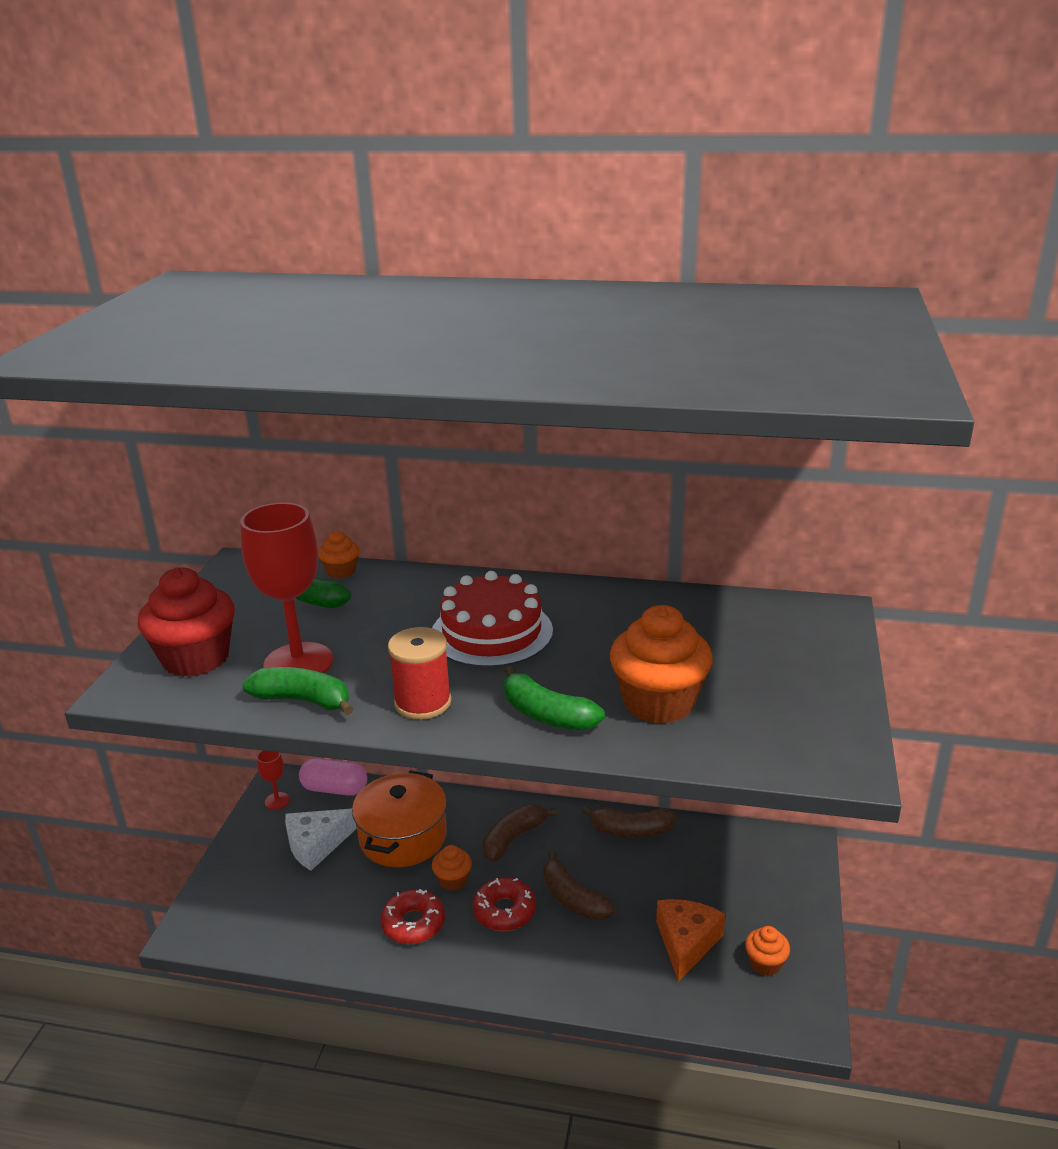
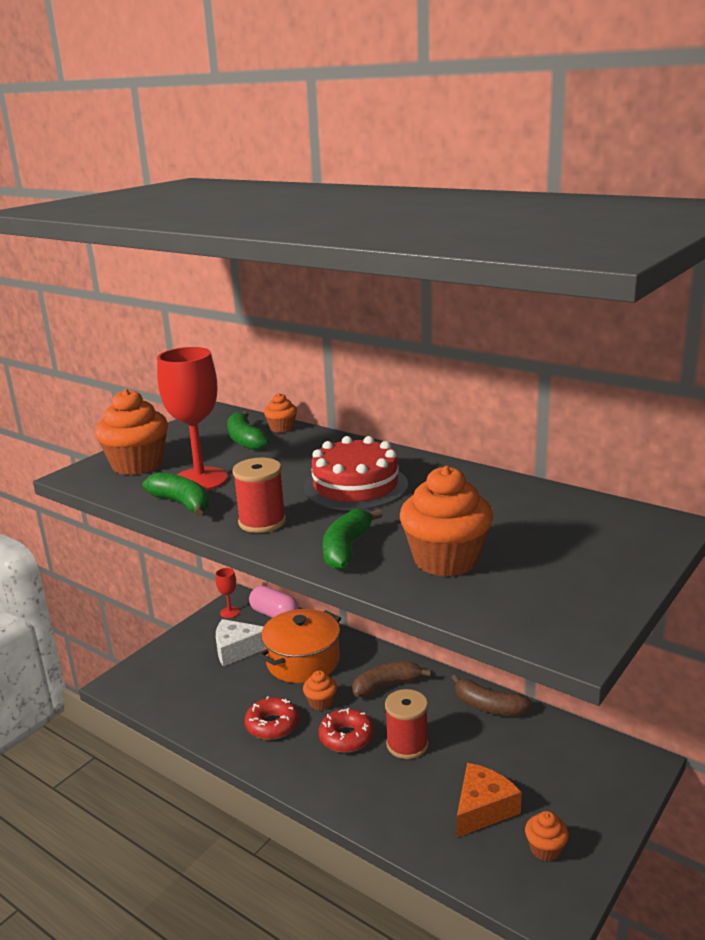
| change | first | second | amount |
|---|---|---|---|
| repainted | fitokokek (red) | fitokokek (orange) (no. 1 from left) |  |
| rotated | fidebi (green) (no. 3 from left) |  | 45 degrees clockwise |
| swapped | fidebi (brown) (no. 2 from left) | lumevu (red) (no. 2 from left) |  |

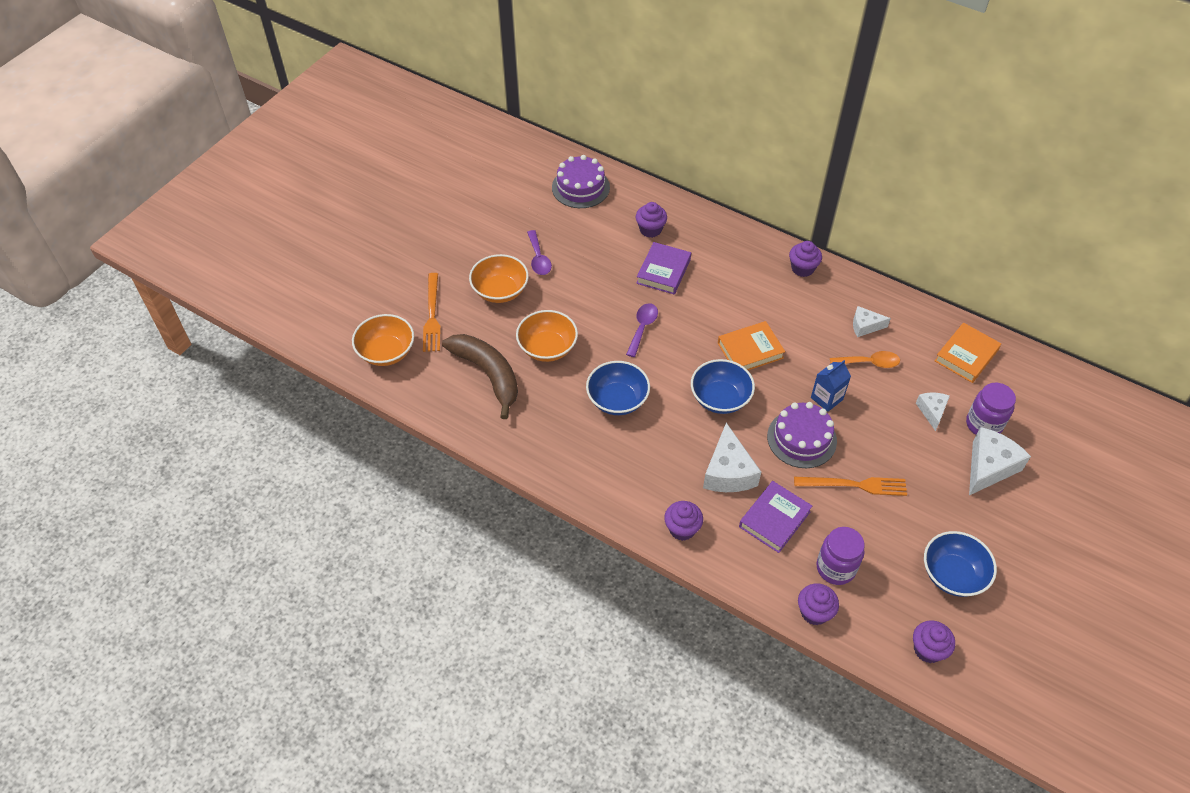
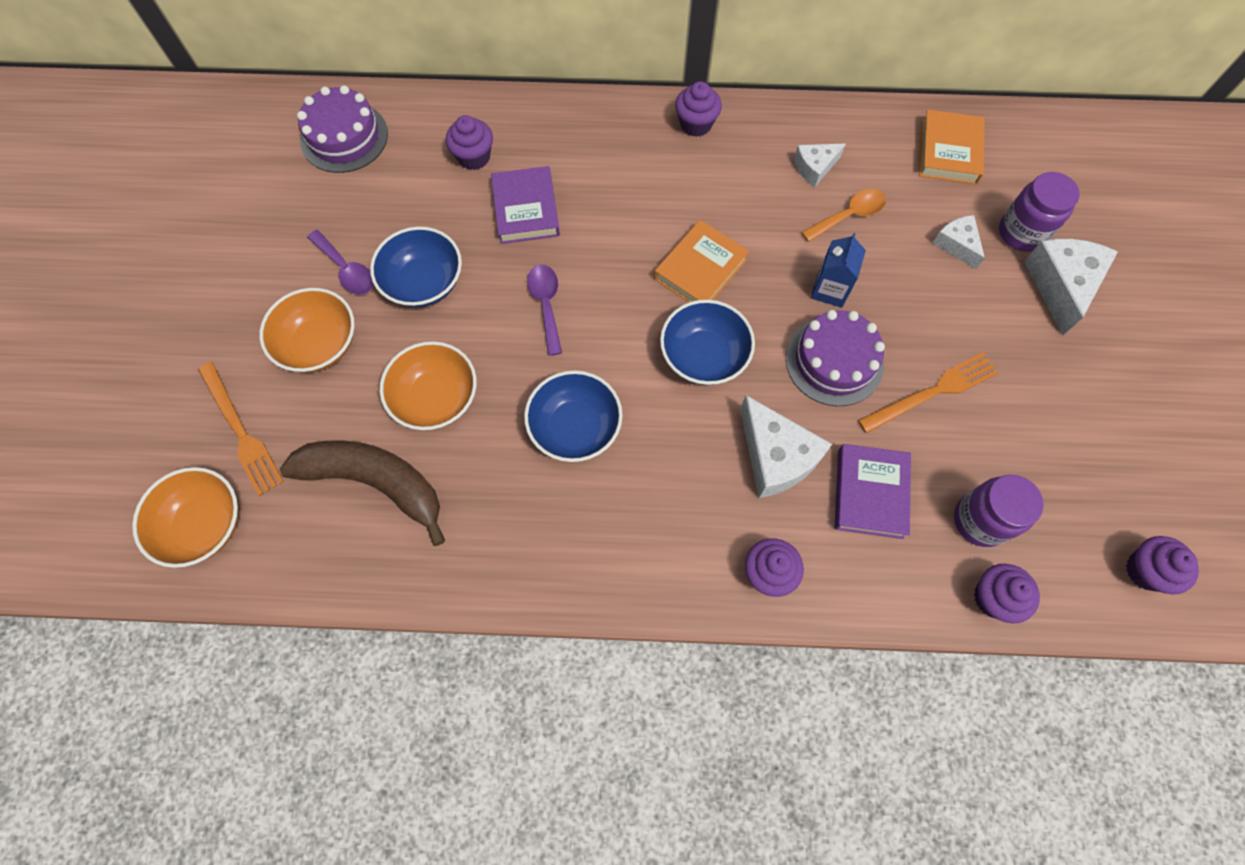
| change | first | second | amount |
|---|---|---|---|
| shifted | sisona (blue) (no. 3 from left in the first image) | sisona (blue) (no. 1 from left) |  |

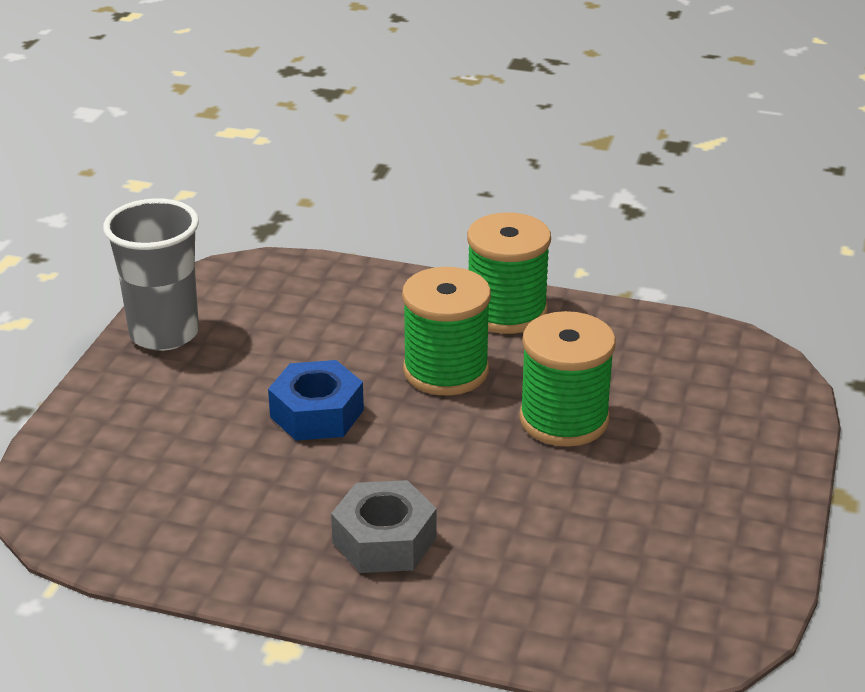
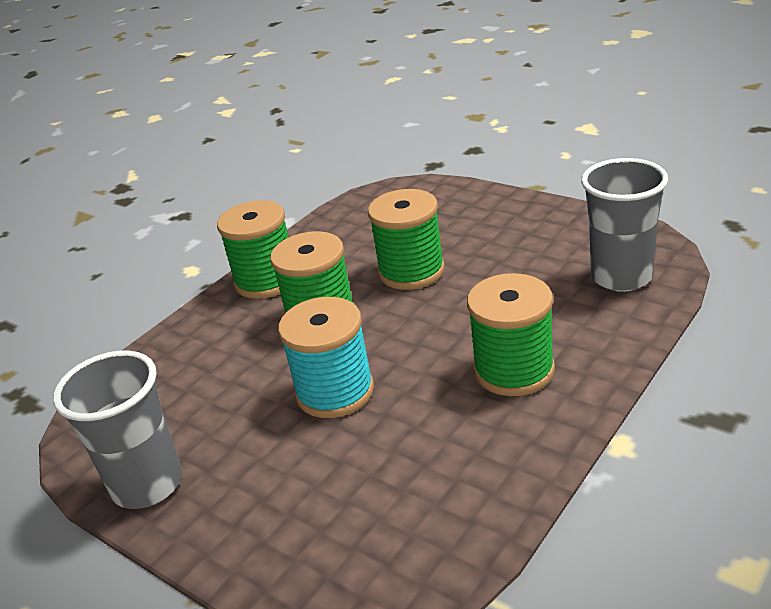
| change | first | second | amount |
|---|---|---|---|
| swapped | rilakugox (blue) | lumevu (turquoise) |  |
| swapped | rilakugox (grey) | lumevu (green) (no. 4 from left) |  |
| new |  | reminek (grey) (no. 2 from left) |  |

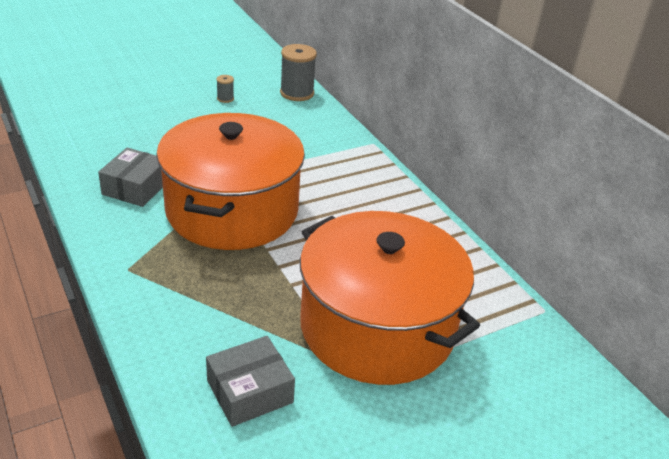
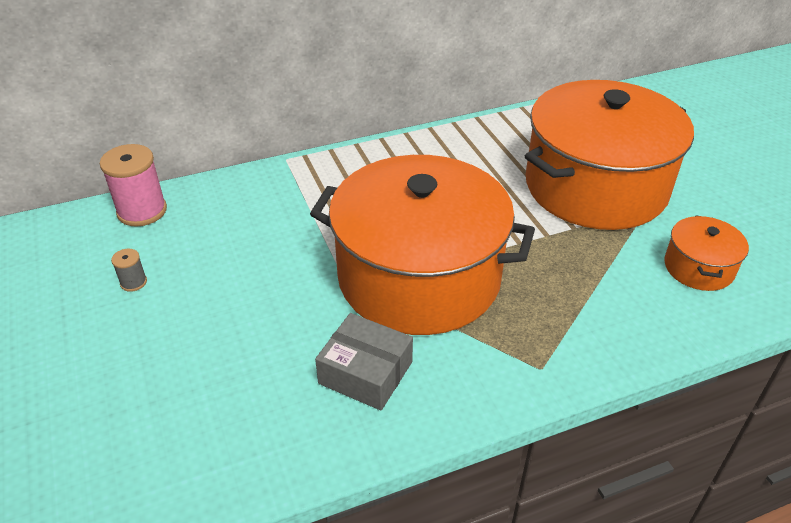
| change | first | second | amount |
|---|---|---|---|
| swapped | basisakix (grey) (no. 2 from left) | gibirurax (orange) (no. 3 from left) |  |
| repainted | lumevu (grey) (no. 2 from left) | lumevu (pink) |  |

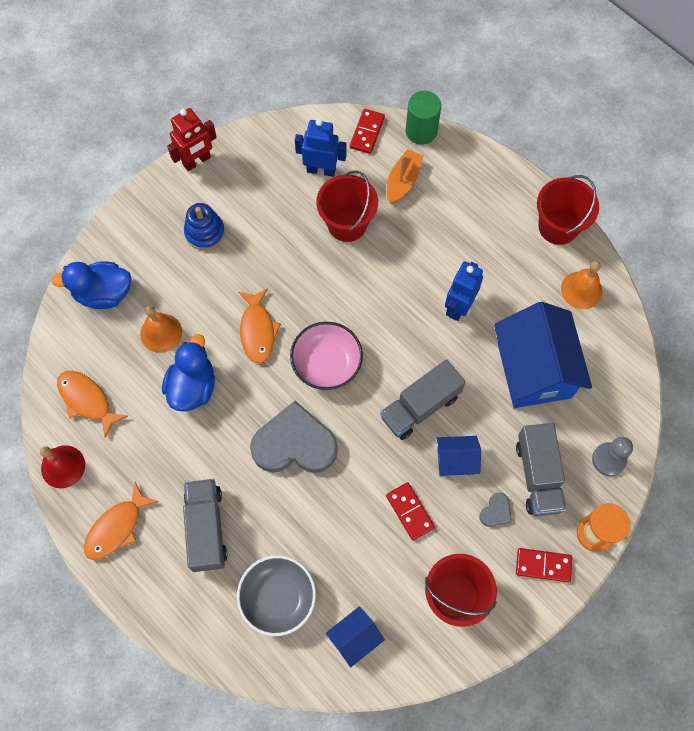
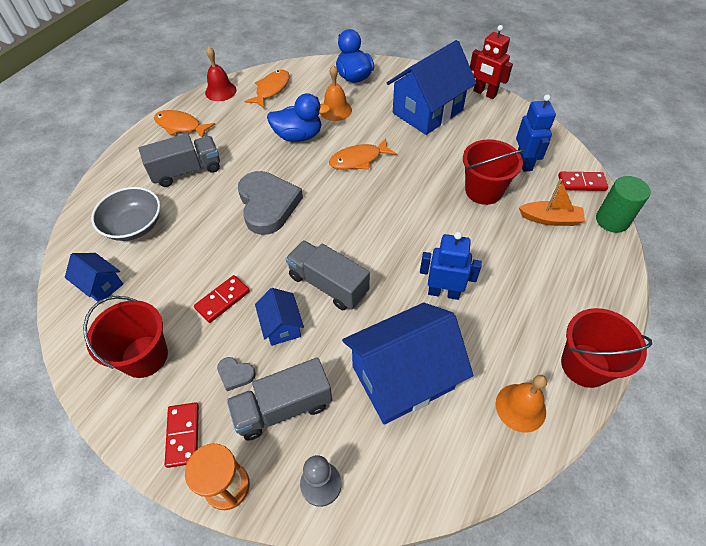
| change | first | second | amount |
|---|---|---|---|
| swapped | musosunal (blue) | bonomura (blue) (no. 4 from left) |  |
| gone | sisona (pink) |  |  |

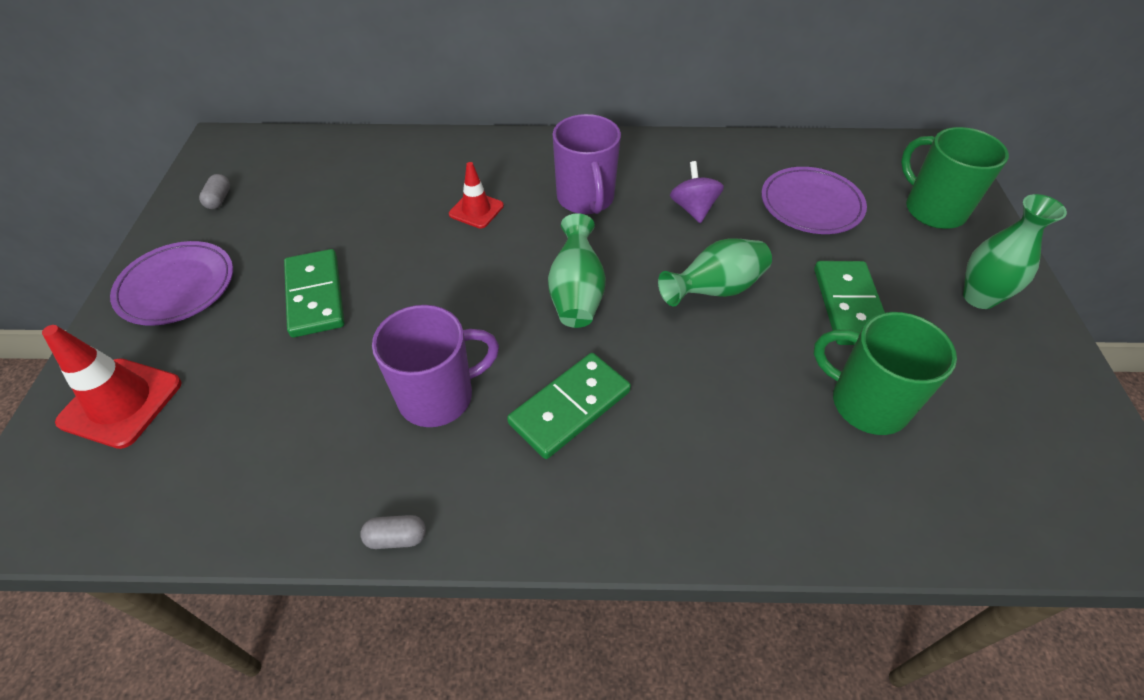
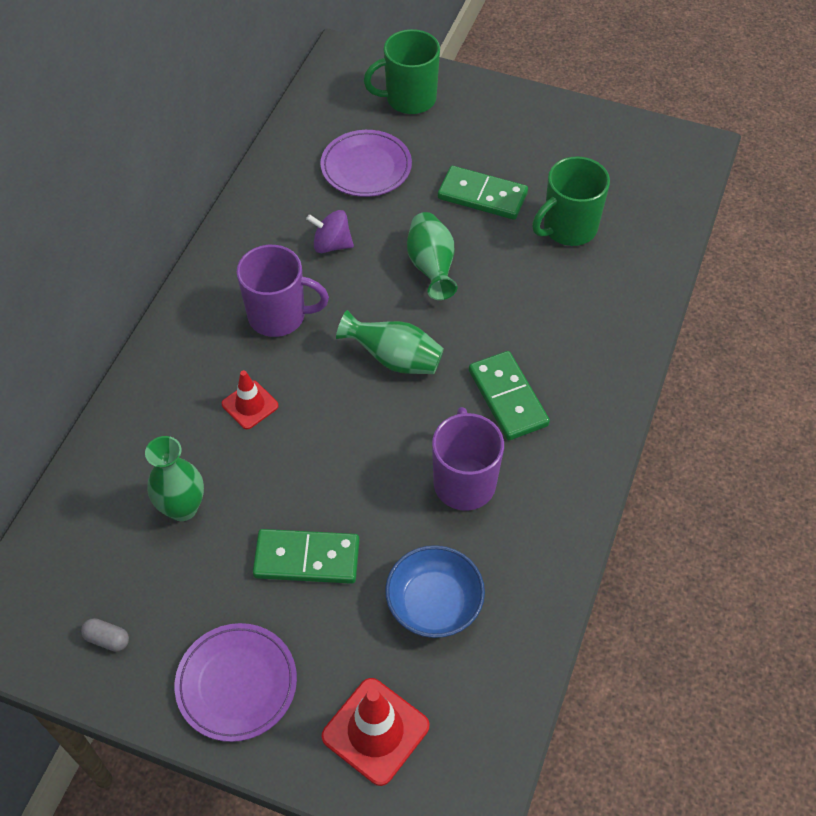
| change | first | second | amount |
|---|---|---|---|
| gone | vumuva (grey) (no. 2 from left) |  |  |
| shifted | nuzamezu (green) (no. 3 from left in the first image) | nuzamezu (green) (no. 1 from left) |  |
| new |  | sisona (blue) |  |

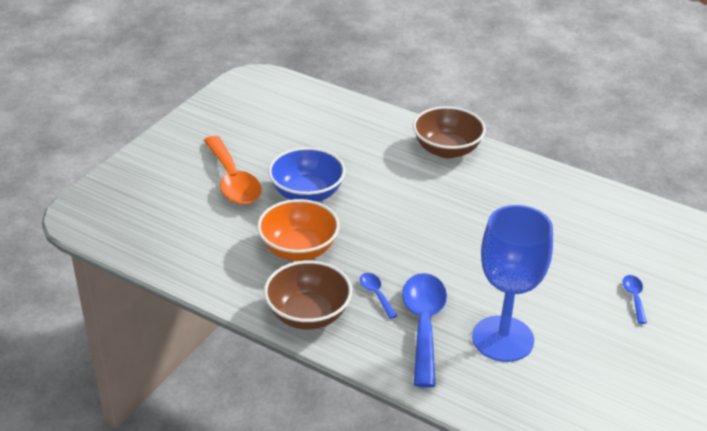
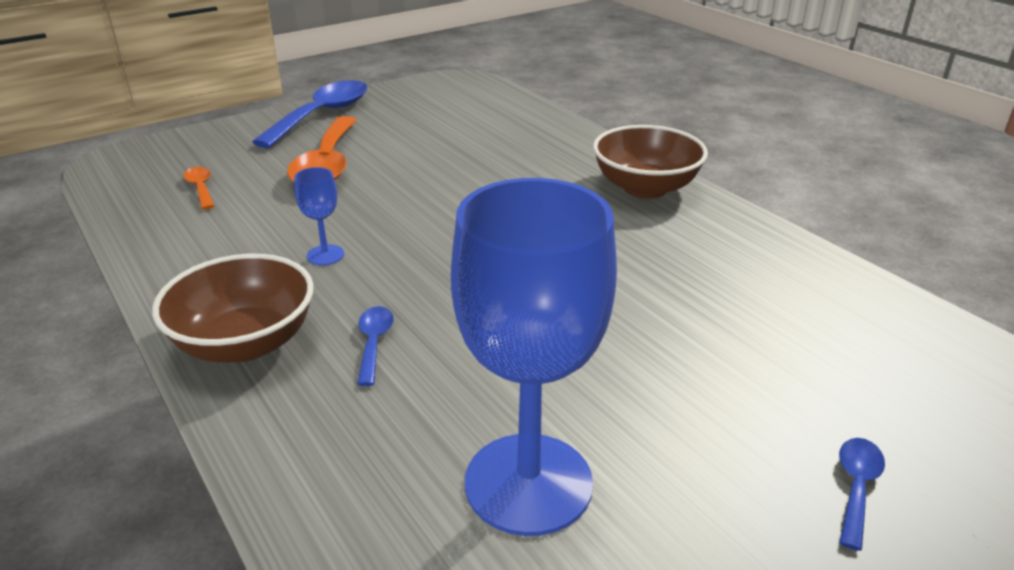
| change | first | second | amount |
|---|---|---|---|
| swapped | sisona (orange) | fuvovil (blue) (no. 1 from left) |  |
| gone | sisona (blue) |  |  |
| shifted | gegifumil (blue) (no. 2 from left in the first image) | gegifumil (blue) (no. 1 from left) |  |
| new |  | gegifumil (orange) (no. 1 from left) |  |

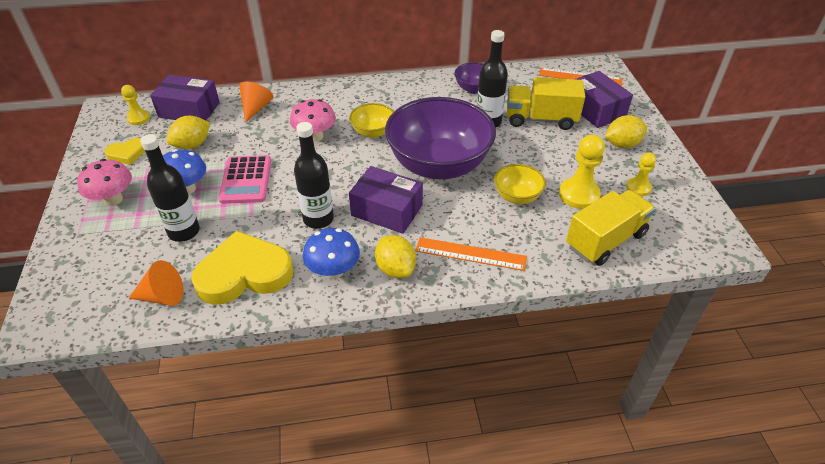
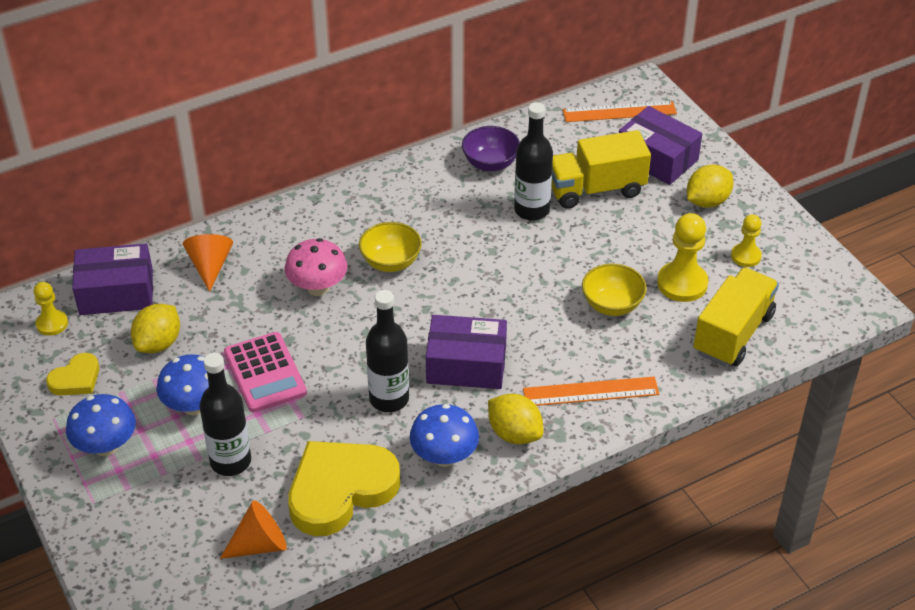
| change | first | second | amount |
|---|---|---|---|
| repainted | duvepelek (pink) (no. 1 from left) | duvepelek (blue) (no. 1 from left) |  |
| gone | sisona (purple) (no. 1 from left) |  |  |

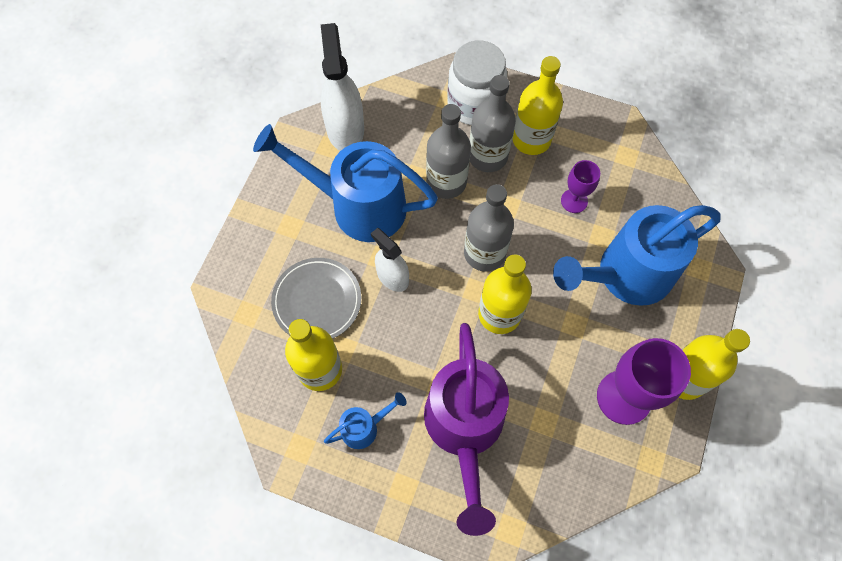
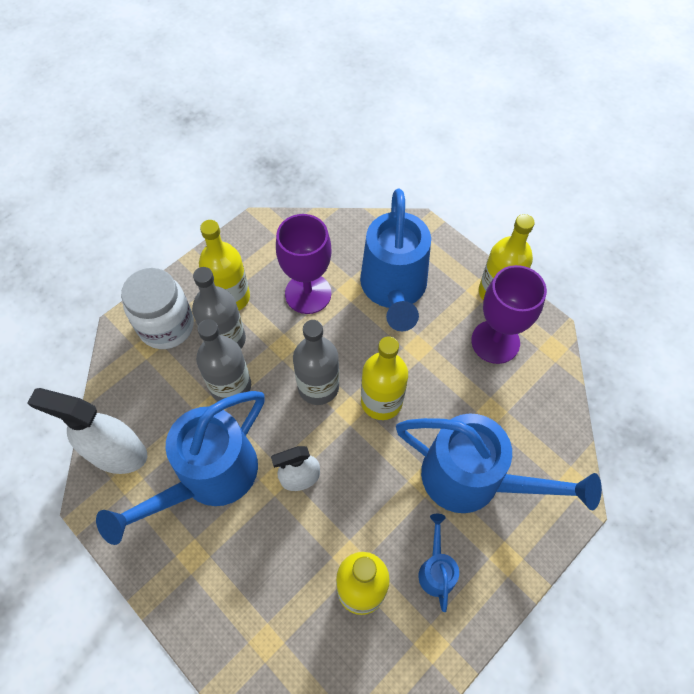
| change | first | second | amount |
|---|---|---|---|
| gone | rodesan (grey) |  |  |
| repainted | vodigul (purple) | vodigul (blue) (no. 4 from left) |  |
| scaled | fuvovil (purple) (no. 1 from left) |  | x1.83 |

